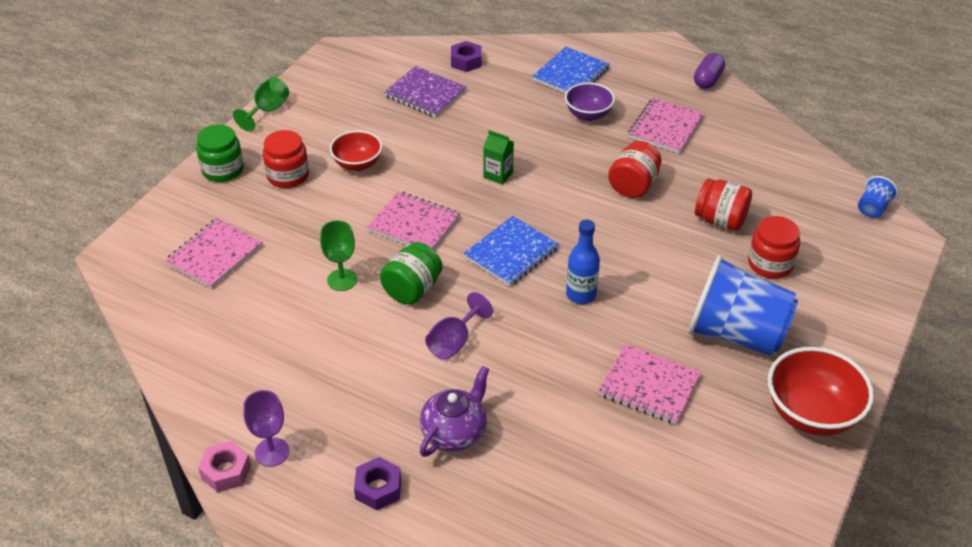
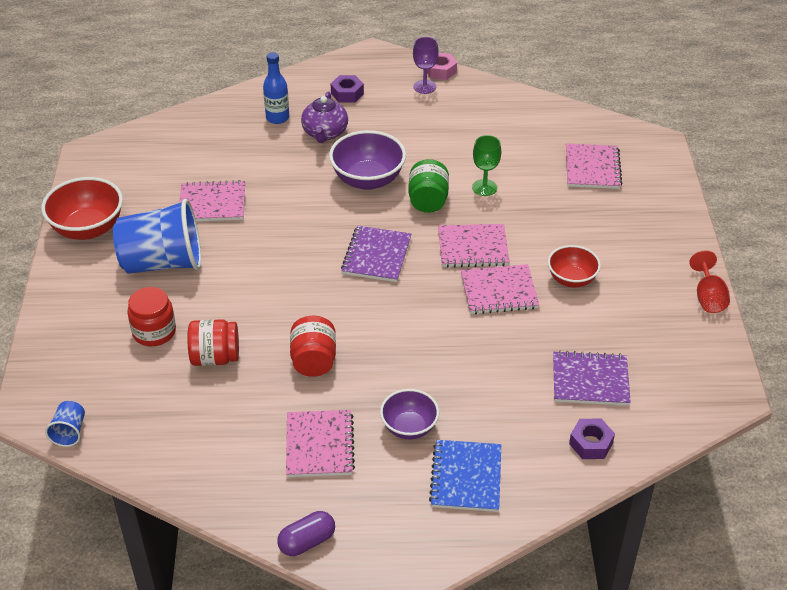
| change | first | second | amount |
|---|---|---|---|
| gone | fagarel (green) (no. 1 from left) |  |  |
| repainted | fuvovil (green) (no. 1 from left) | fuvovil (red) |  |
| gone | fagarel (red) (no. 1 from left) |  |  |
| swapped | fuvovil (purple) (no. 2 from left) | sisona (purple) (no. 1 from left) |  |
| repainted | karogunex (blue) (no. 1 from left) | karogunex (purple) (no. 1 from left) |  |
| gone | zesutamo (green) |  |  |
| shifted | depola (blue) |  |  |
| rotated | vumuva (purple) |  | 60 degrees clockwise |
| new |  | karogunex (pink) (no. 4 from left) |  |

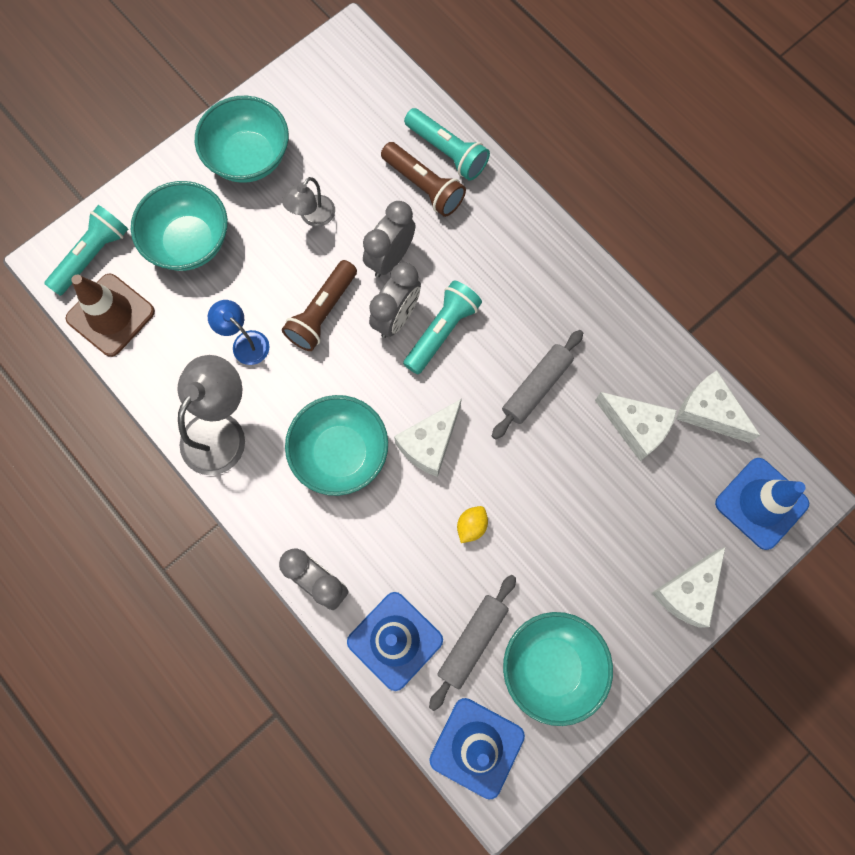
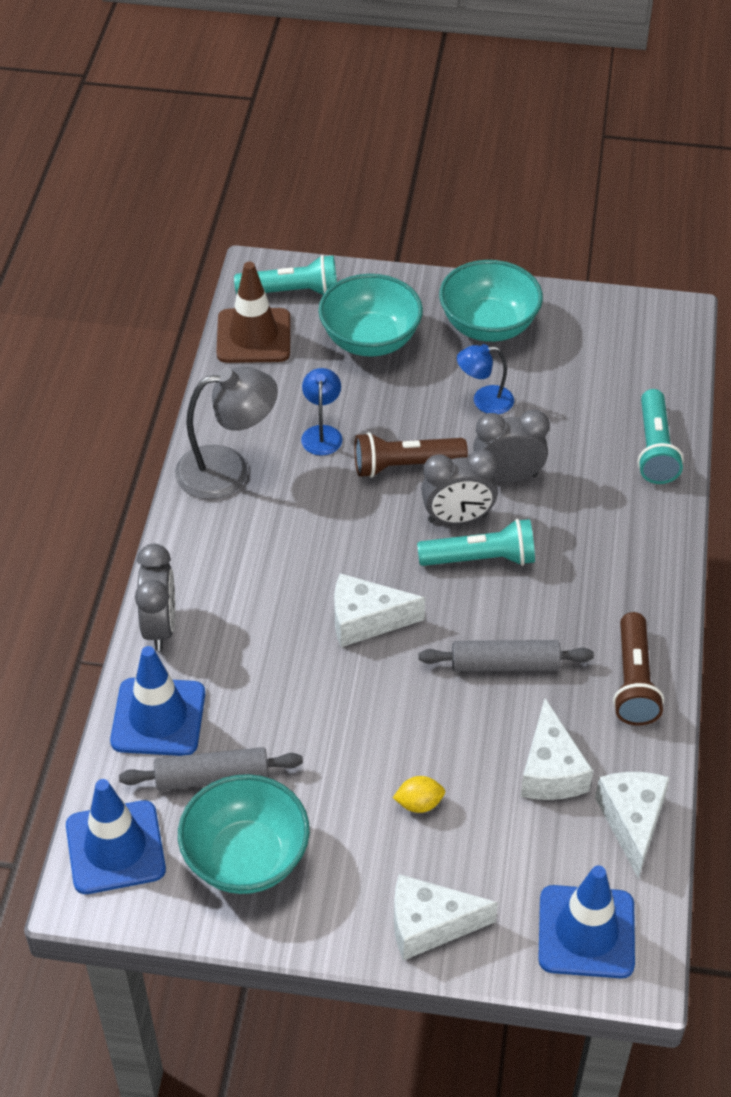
| change | first | second | amount |
|---|---|---|---|
| repainted | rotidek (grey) (no. 2 from left) | rotidek (blue) (no. 2 from left) |  |
| gone | sisona (turquoise) (no. 3 from left) |  |  |
| shifted | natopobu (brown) (no. 2 from left) |  |  |
| shifted | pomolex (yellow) |  |  |

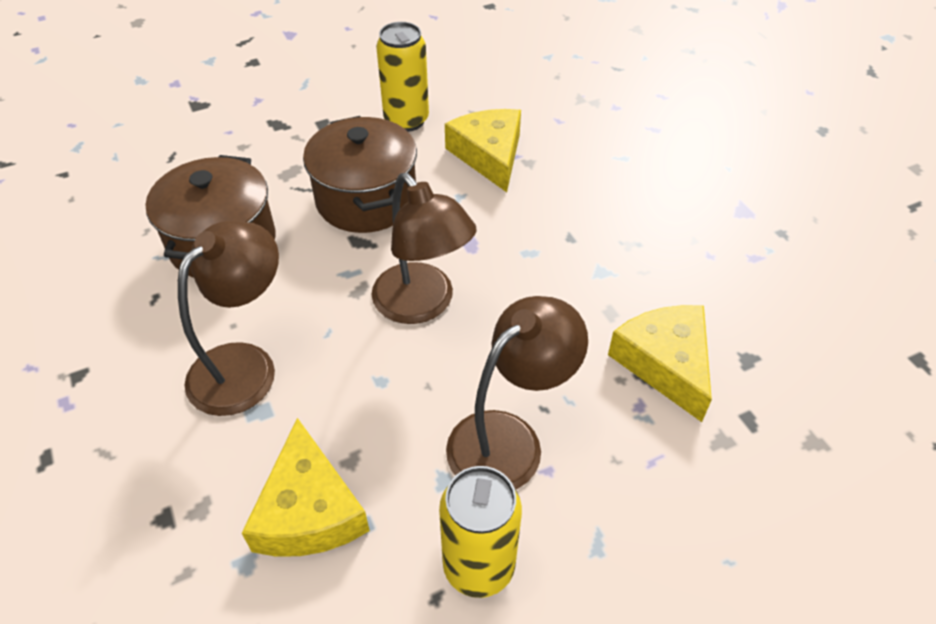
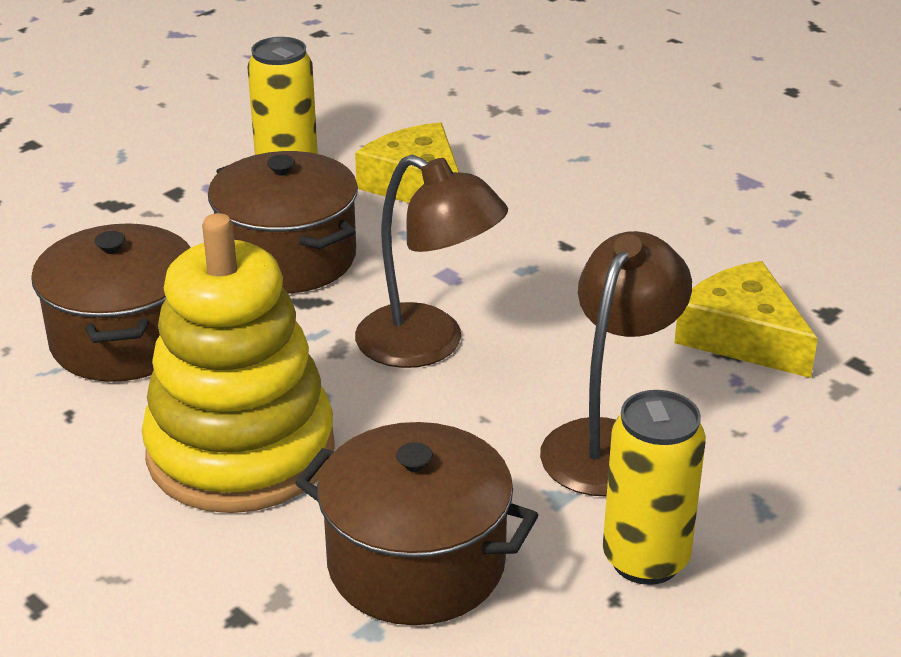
| change | first | second | amount |
|---|---|---|---|
| swapped | rotidek (brown) (no. 1 from left) | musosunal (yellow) |  |
| swapped | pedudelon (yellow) (no. 1 from left) | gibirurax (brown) (no. 3 from left) |  |

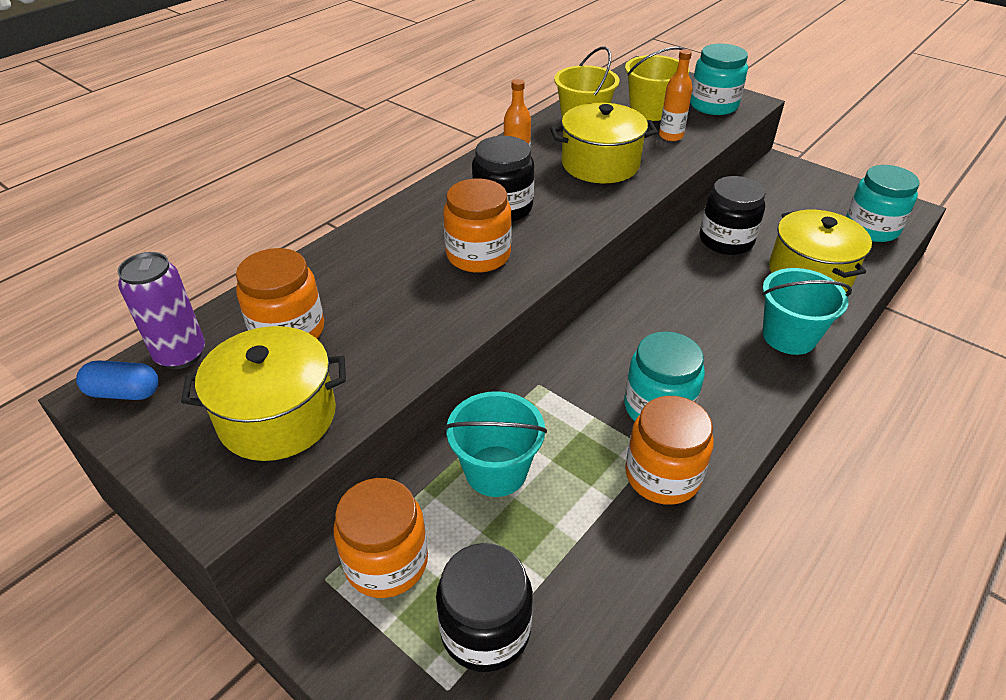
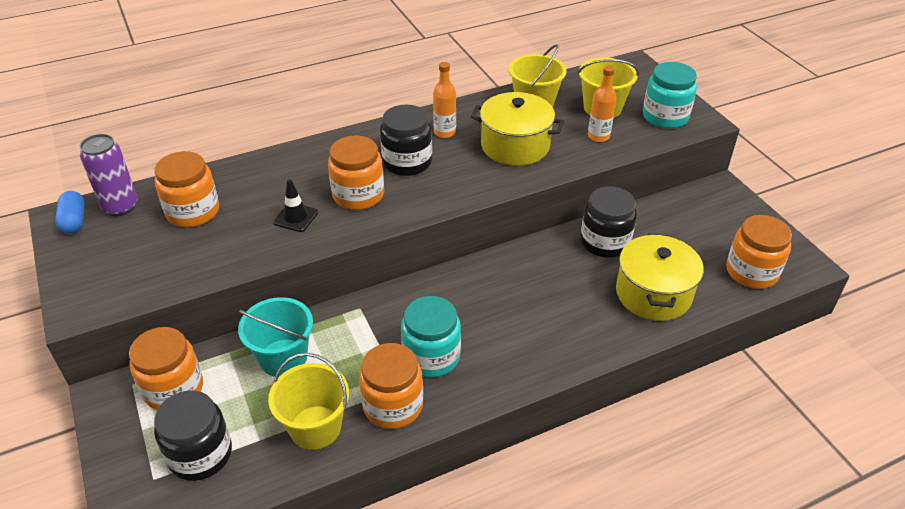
| change | first | second | amount |
|---|---|---|---|
| rotated | vumuva (blue) |  | 45 degrees clockwise |
| gone | gibirurax (yellow) (no. 1 from left) |  |  |
| gone | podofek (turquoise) (no. 2 from left) |  |  |
| repainted | fagarel (turquoise) (no. 3 from left) | fagarel (orange) (no. 5 from left) |  |
| new |  | podofek (yellow) (no. 1 from left) |  |
| new |  | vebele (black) |  |

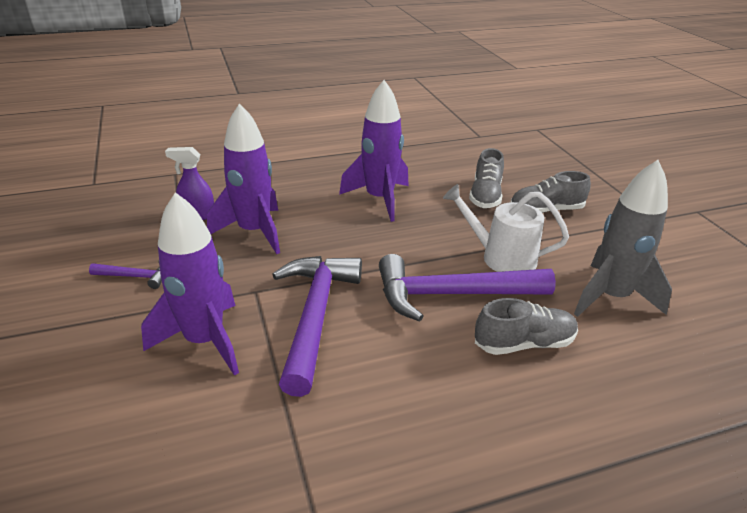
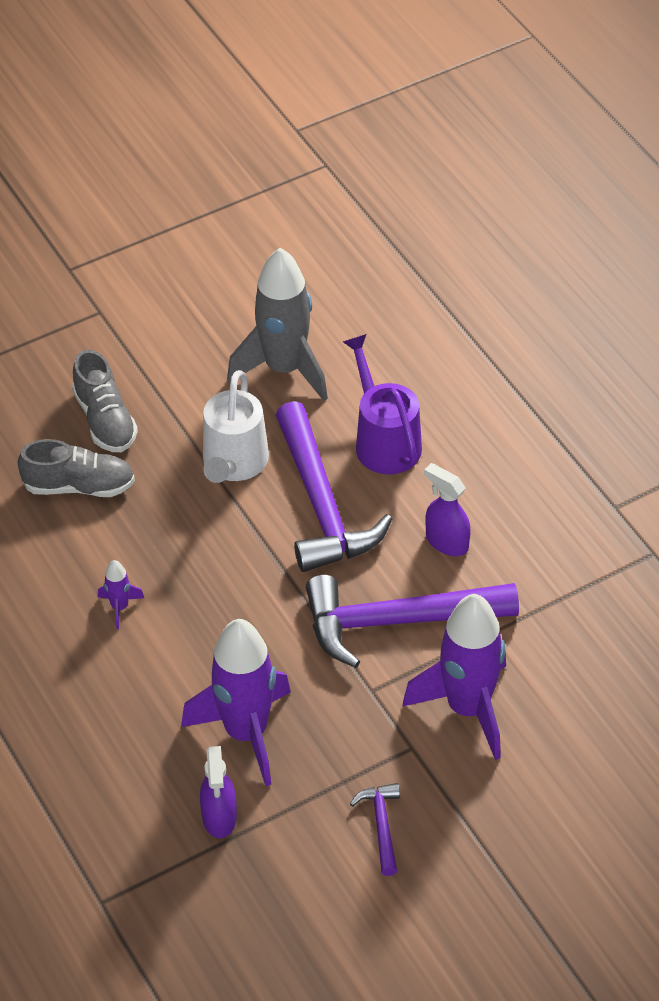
| change | first | second | amount |
|---|---|---|---|
| scaled | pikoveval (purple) (no. 3 from left in the first image) | pikoveval (purple) (no. 1 from left) | x0.42 |
| swapped | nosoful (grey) (no. 2 from left) | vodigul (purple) |  |
| new |  | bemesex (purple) (no. 2 from left) |  |

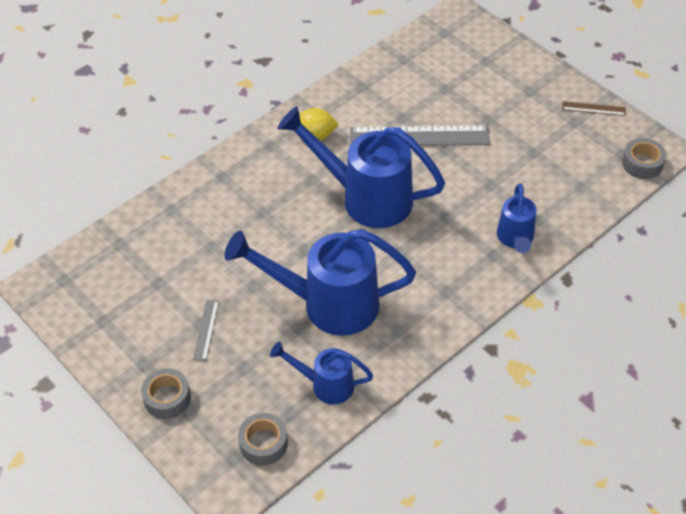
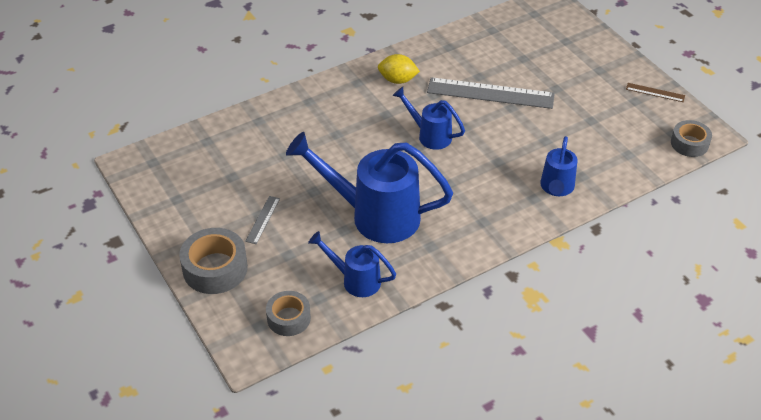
| change | first | second | amount |
|---|---|---|---|
| scaled | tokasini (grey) (no. 1 from left) |  | x1.54 |
| scaled | vodigul (blue) (no. 3 from left) |  | x0.53 |

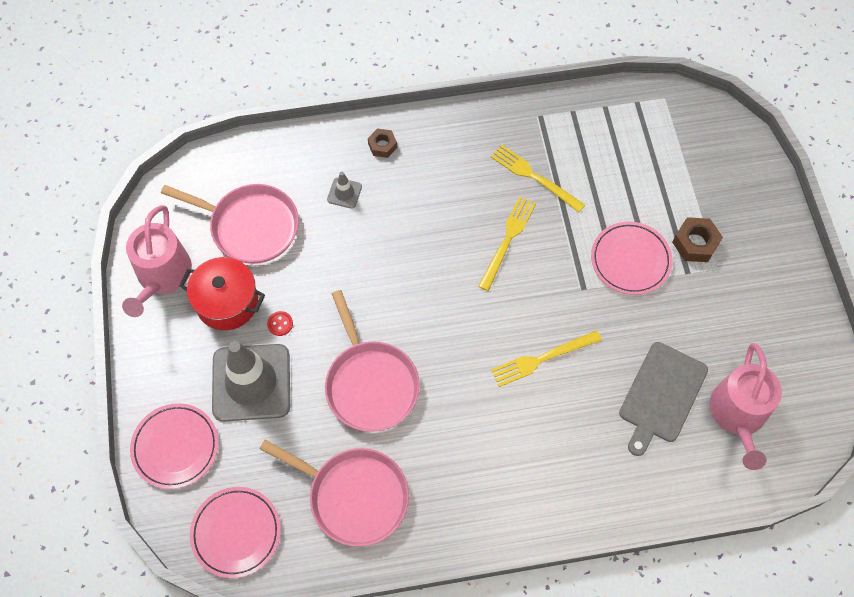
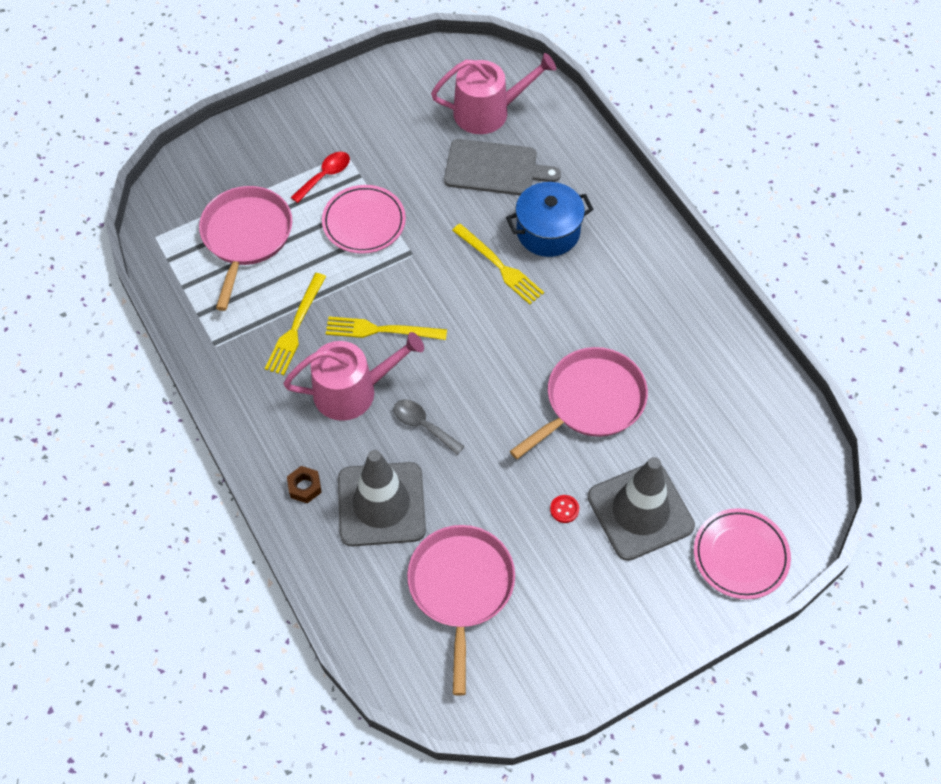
| change | first | second | amount |
|---|---|---|---|
| shifted | vodigul (pink) (no. 1 from left) |  |  |
| gone | gibirurax (red) |  |  |
| gone | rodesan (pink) (no. 2 from left) |  |  |
| shifted | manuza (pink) (no. 2 from left in the first image) | manuza (pink) (no. 1 from left) |  |
| scaled | vebele (grey) (no. 2 from left in the first image) | vebele (grey) (no. 1 from left) | x2.39 |
| swapped | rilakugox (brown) (no. 2 from left) | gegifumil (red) |  |
| new |  | gegifumil (grey) |  |
| new |  | gibirurax (blue) |  |

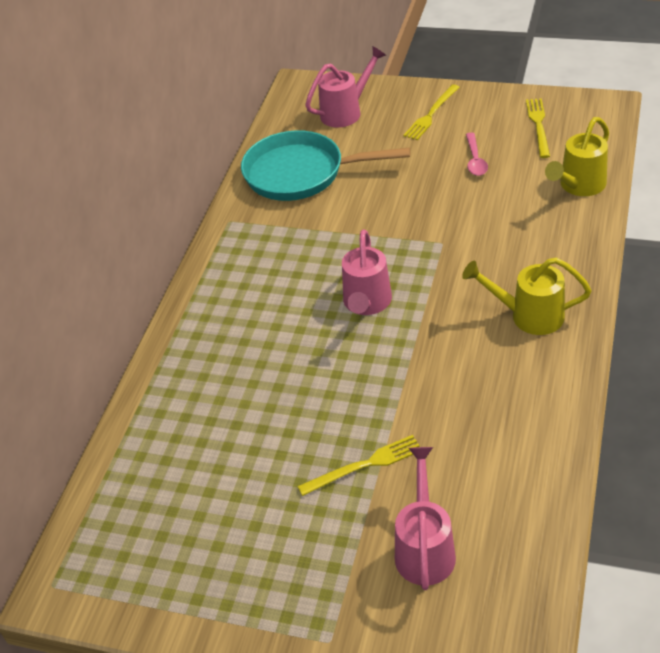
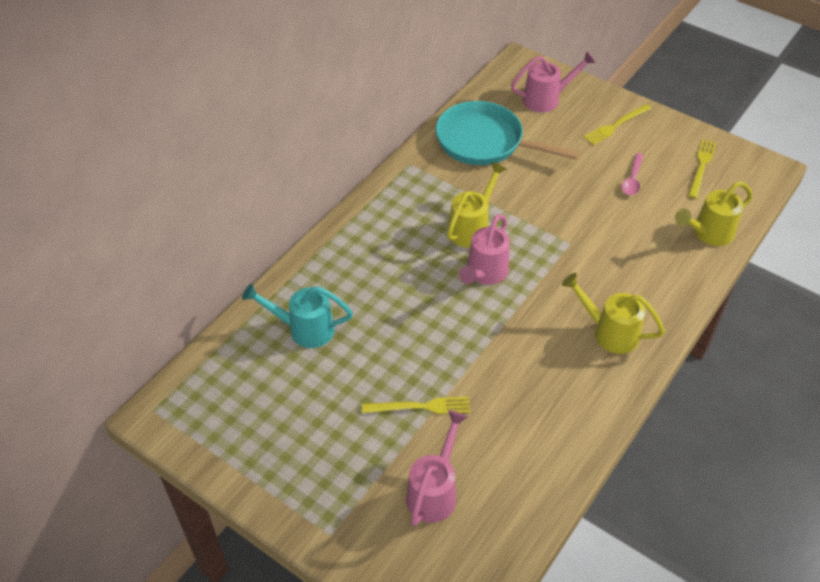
| change | first | second | amount |
|---|---|---|---|
| new |  | vodigul (turquoise) |  |
| new |  | vodigul (yellow) (no. 1 from left) |  |

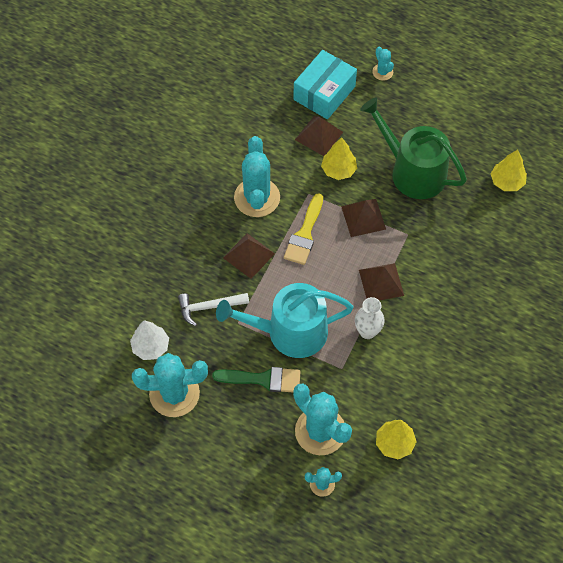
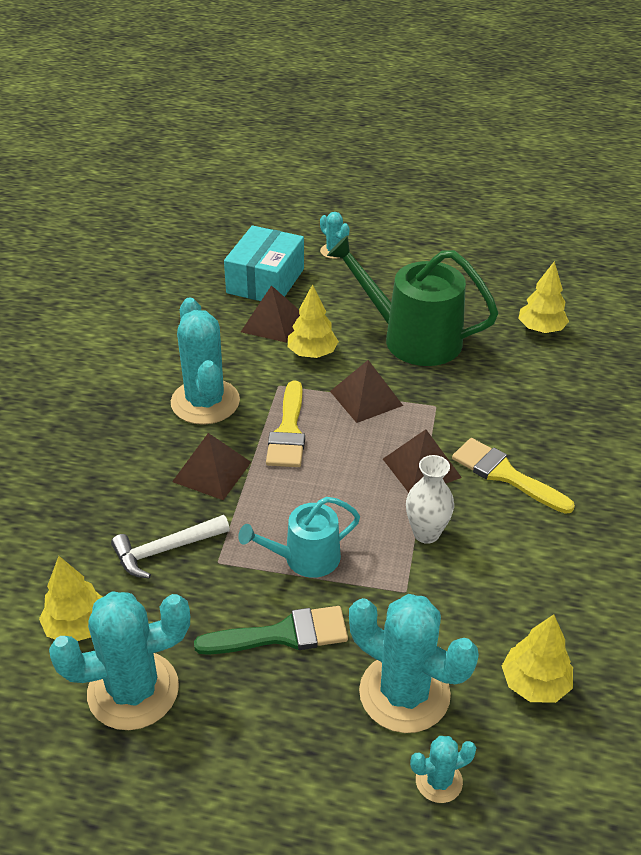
| change | first | second | amount |
|---|---|---|---|
| repainted | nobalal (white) | nobalal (yellow) (no. 1 from left) |  |
| scaled | vodigul (turquoise) |  | x0.57 |
| new |  | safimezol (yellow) (no. 2 from left) |  |

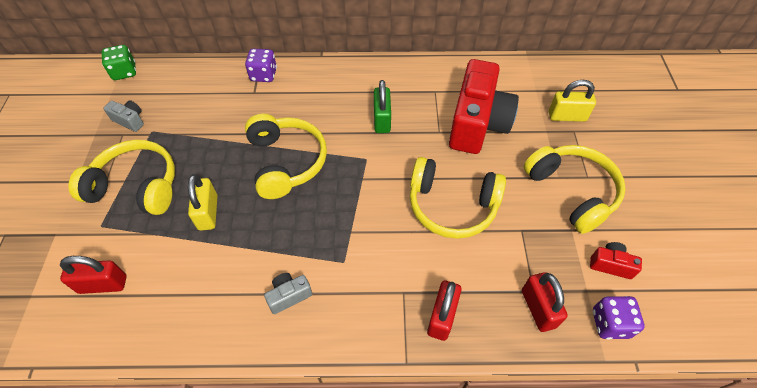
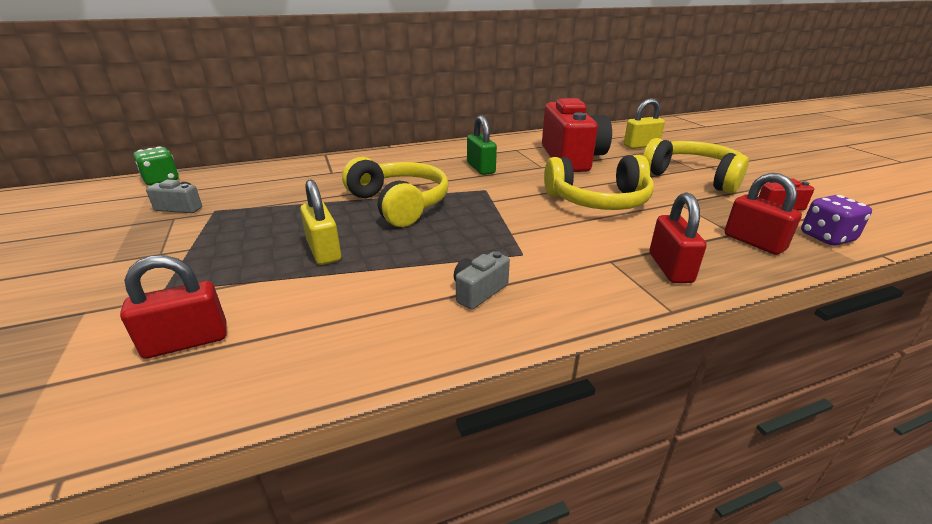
| change | first | second | amount |
|---|---|---|---|
| gone | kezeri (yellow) (no. 1 from left) |  |  |
| gone | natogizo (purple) (no. 1 from left) |  |  |

